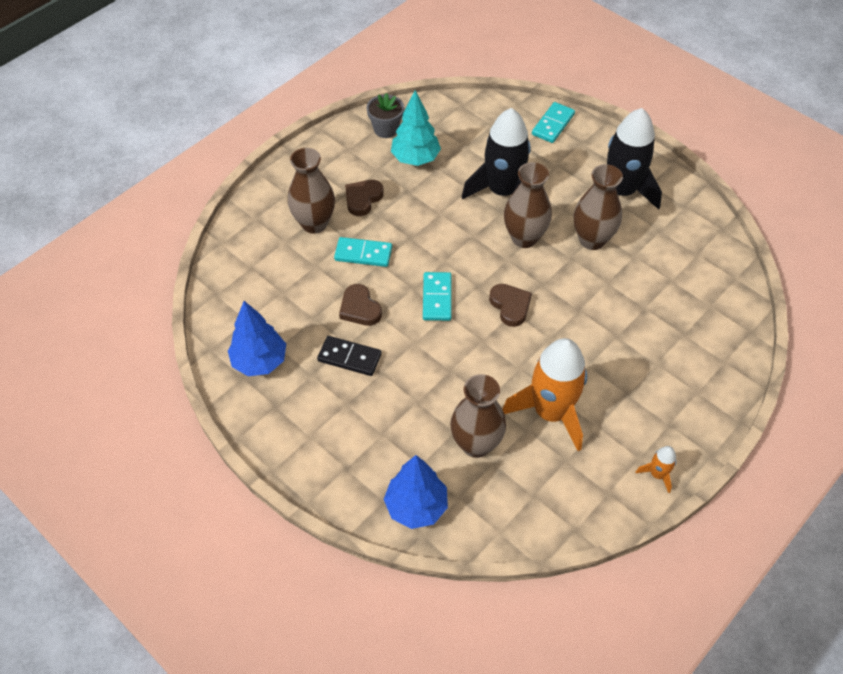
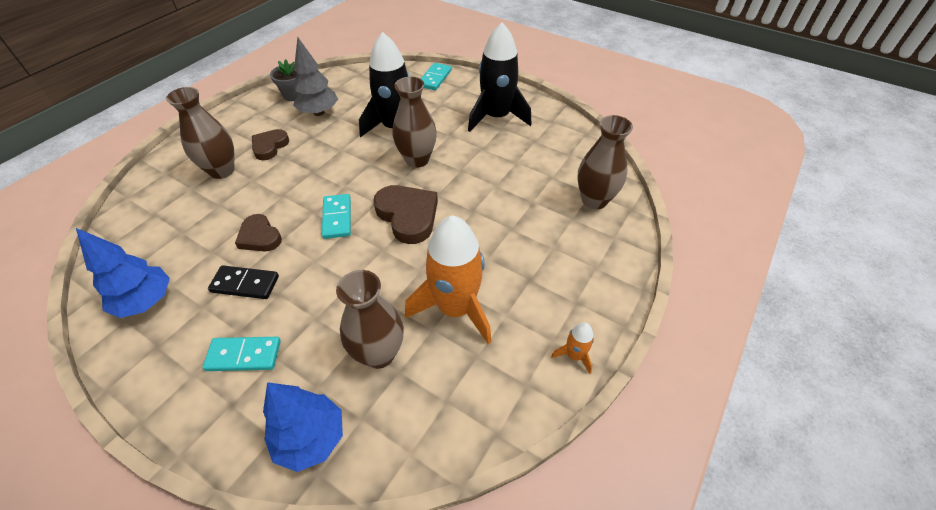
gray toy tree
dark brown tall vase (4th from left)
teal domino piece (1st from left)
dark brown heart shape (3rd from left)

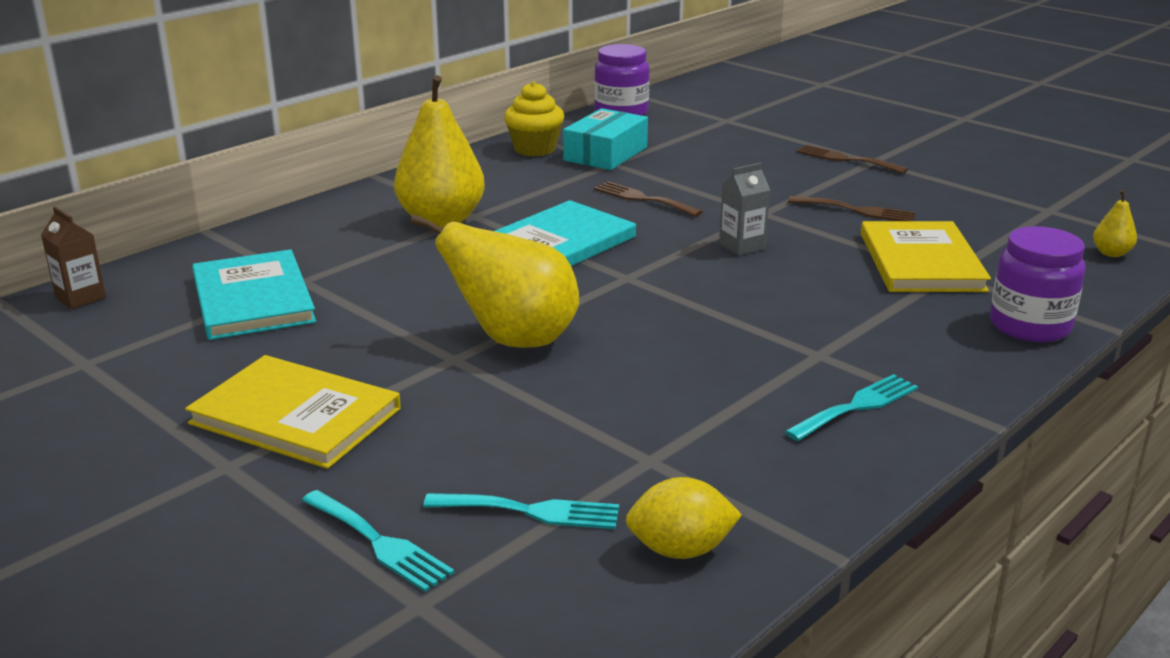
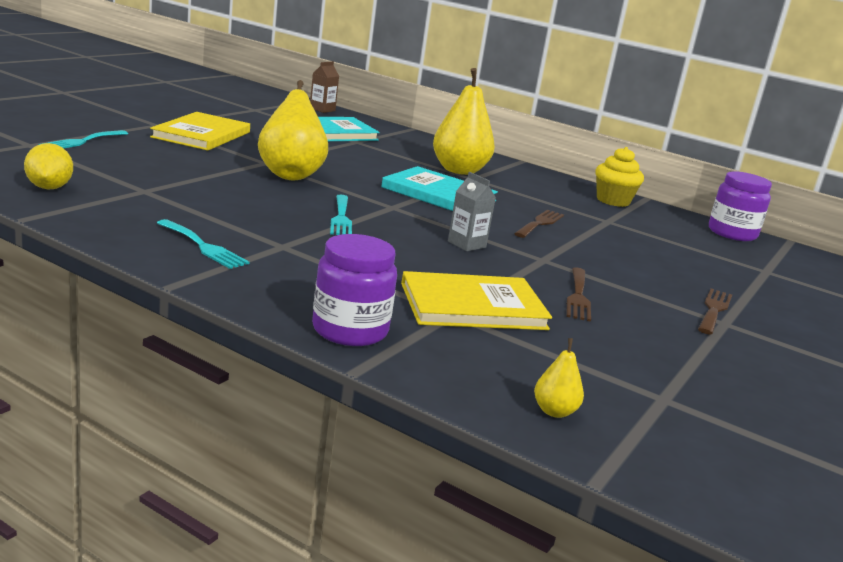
teal parcel
teal table fork (3rd from left)

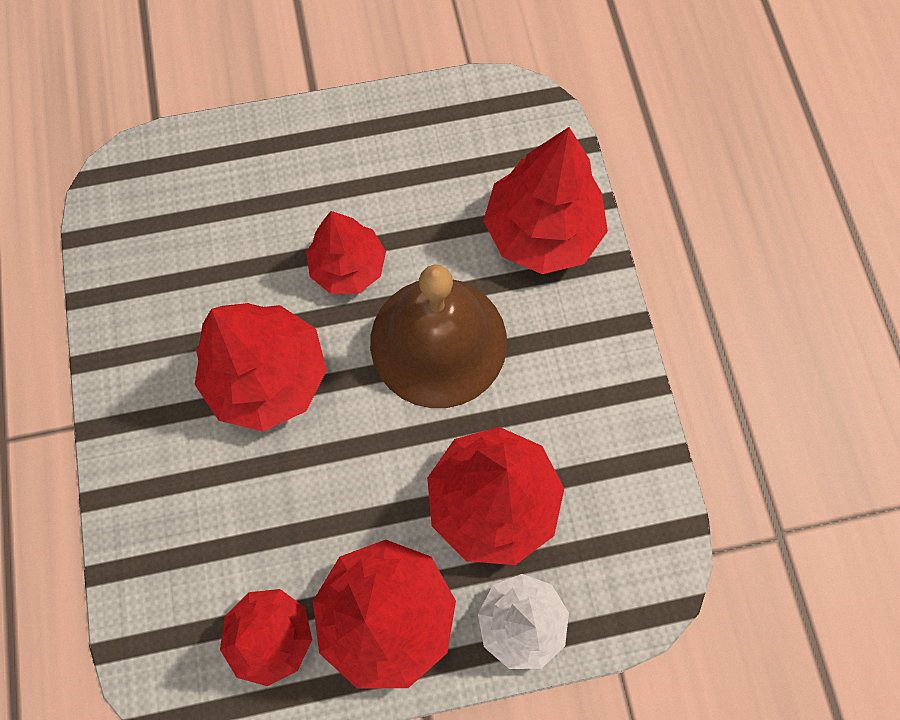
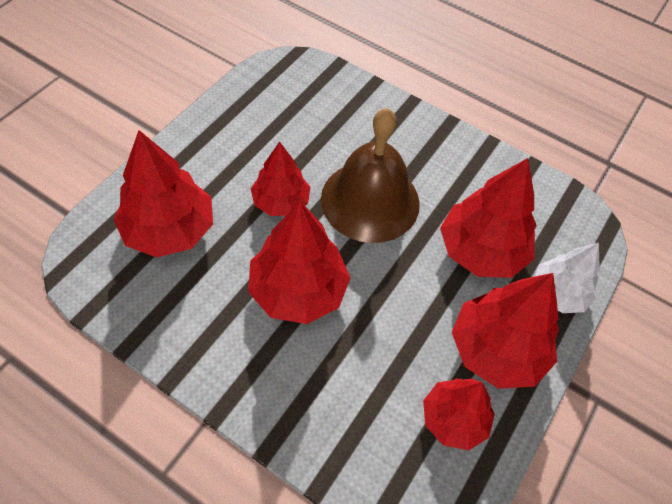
crimson toy tree (1st from left)

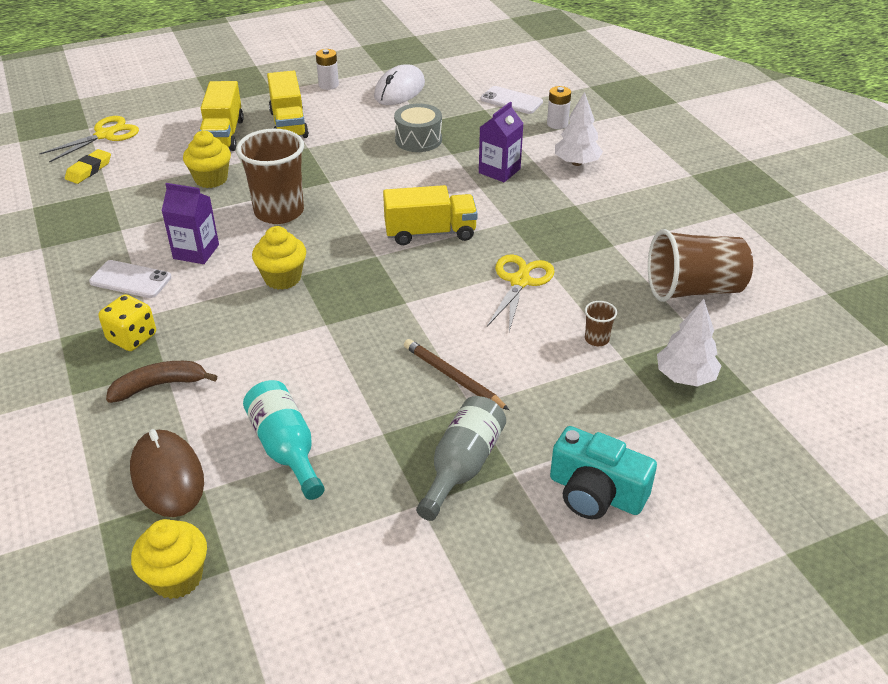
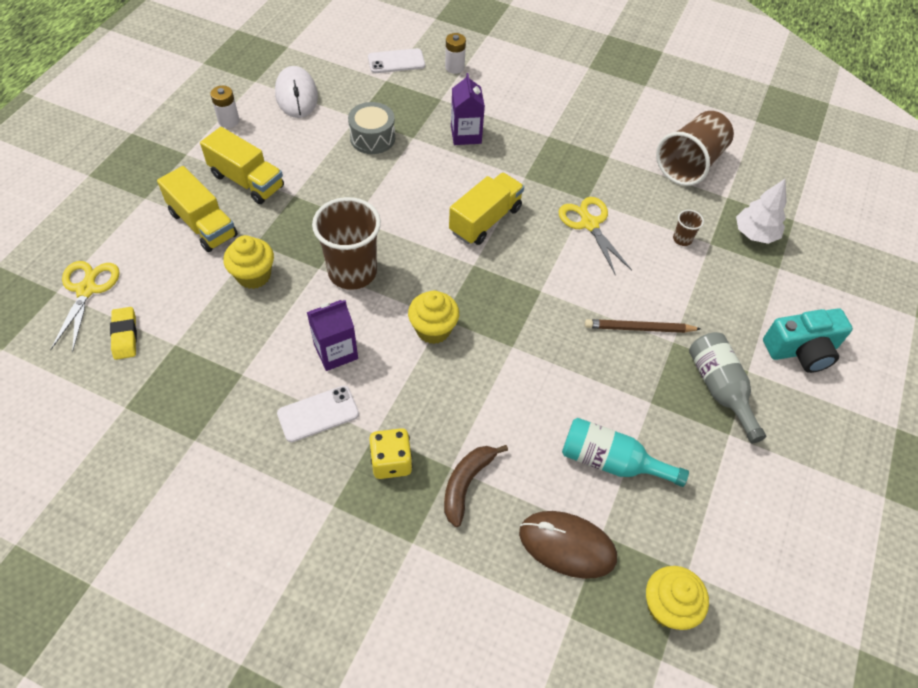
pure white toy tree (1st from left in the first image)

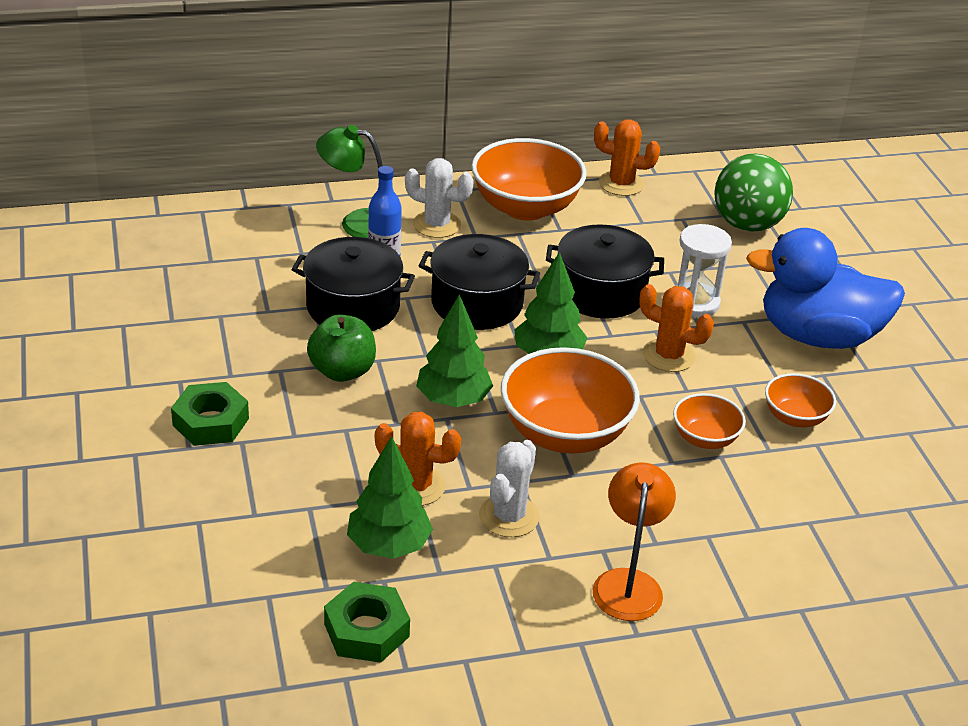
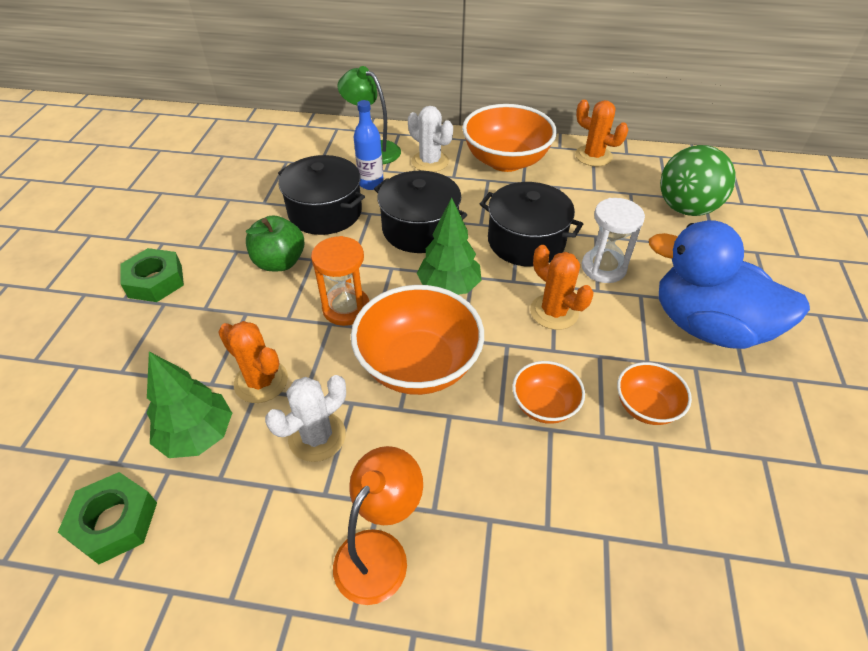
orange hourglass

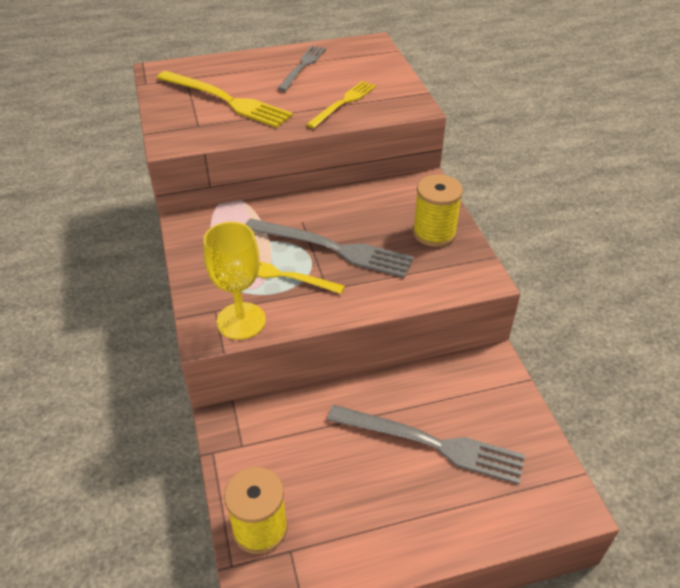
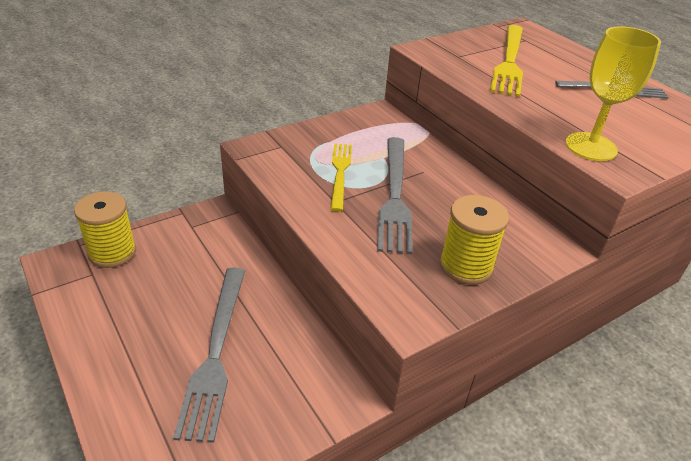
yellow table fork (3rd from left in the first image)
yellow goblet

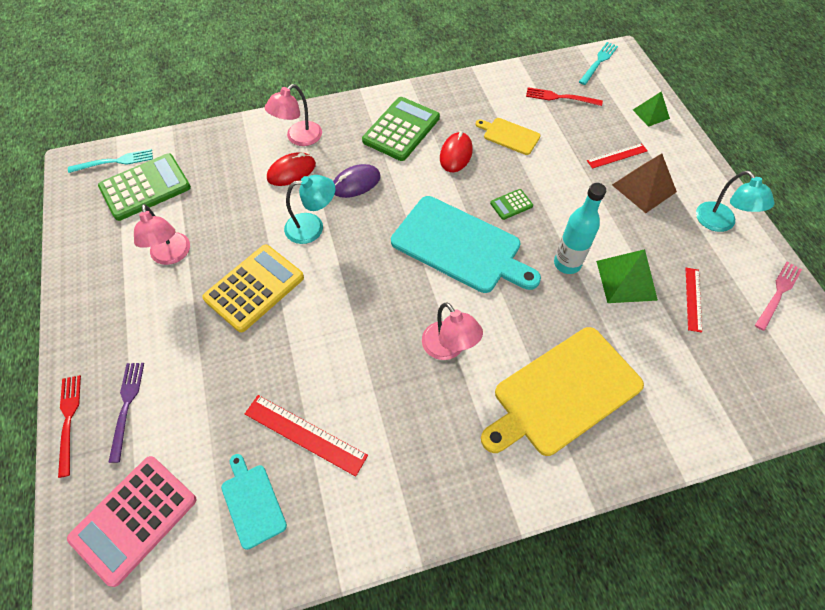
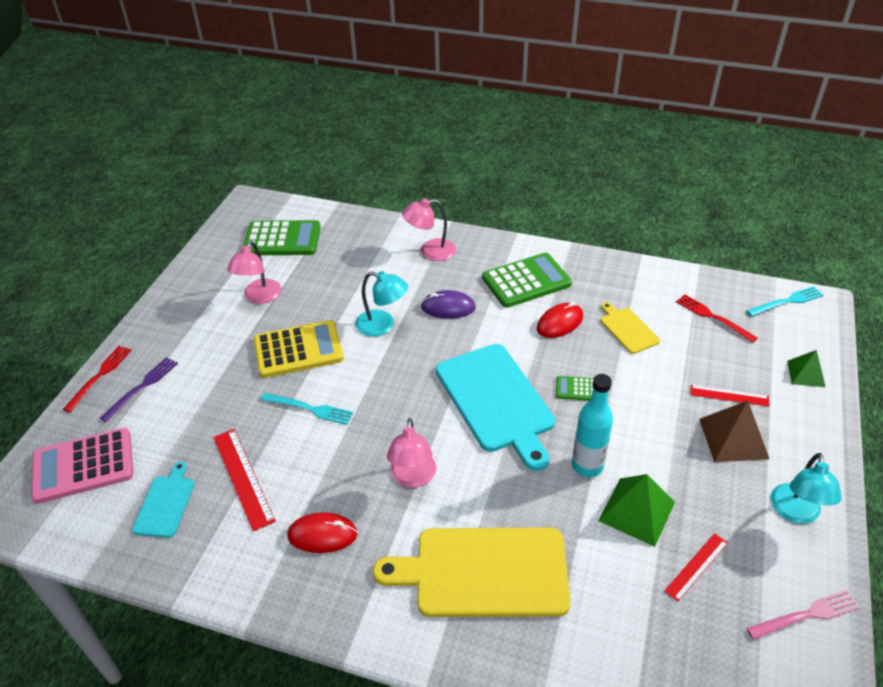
teal table fork (1st from left)
crimson PC mouse (1st from left)

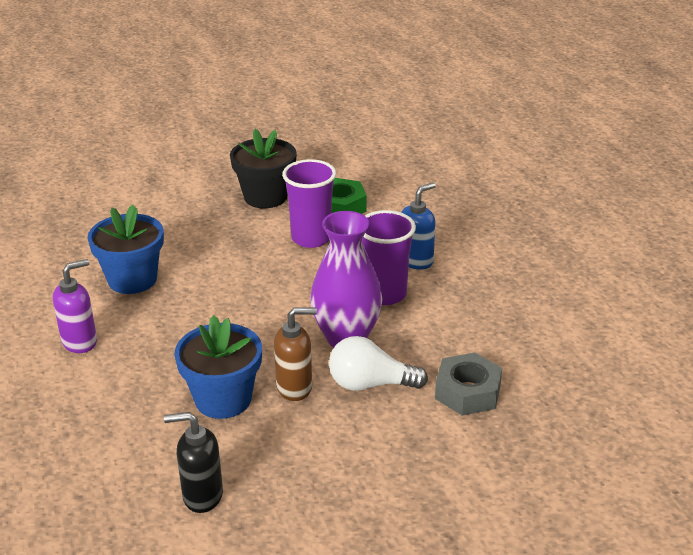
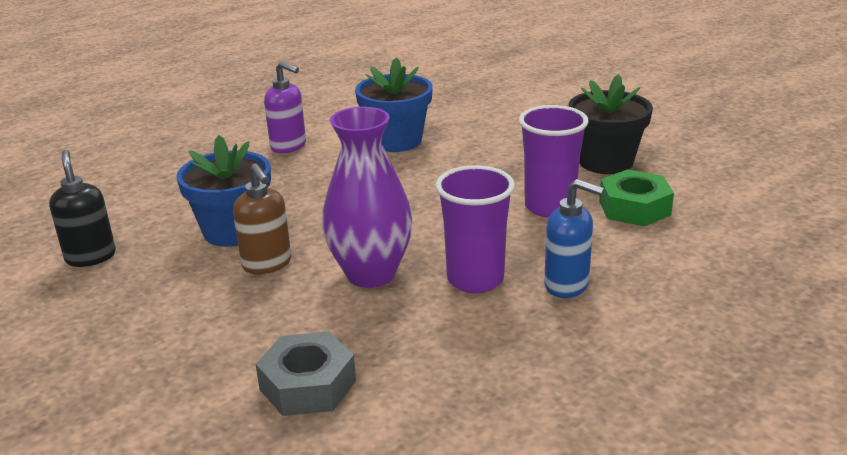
pure white bulb

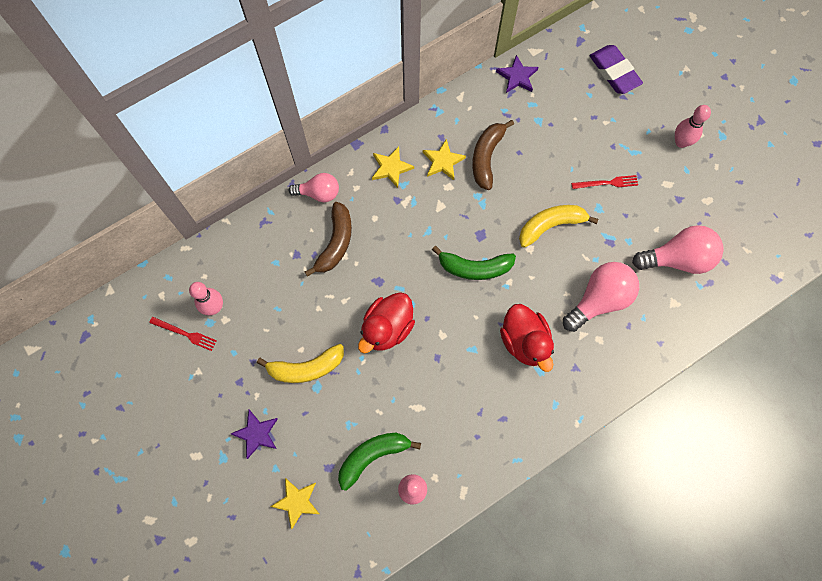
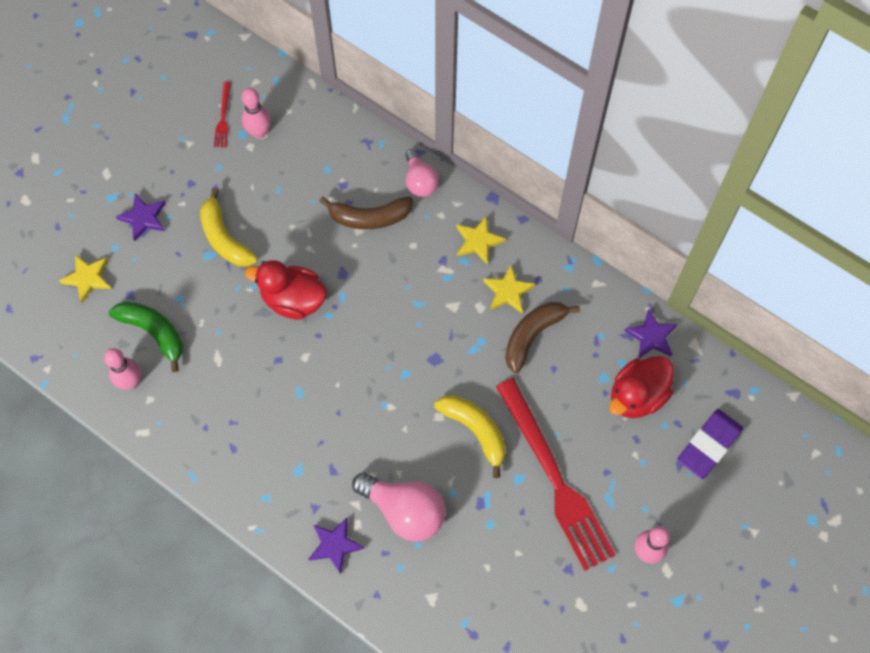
dark brown banana (2nd from left)
crimson table fork (2nd from left)
pink bulb (3rd from left in the first image)
green banana (2nd from left in the first image)
crimson rubber duck (2nd from left)
violet star shape (2nd from left)

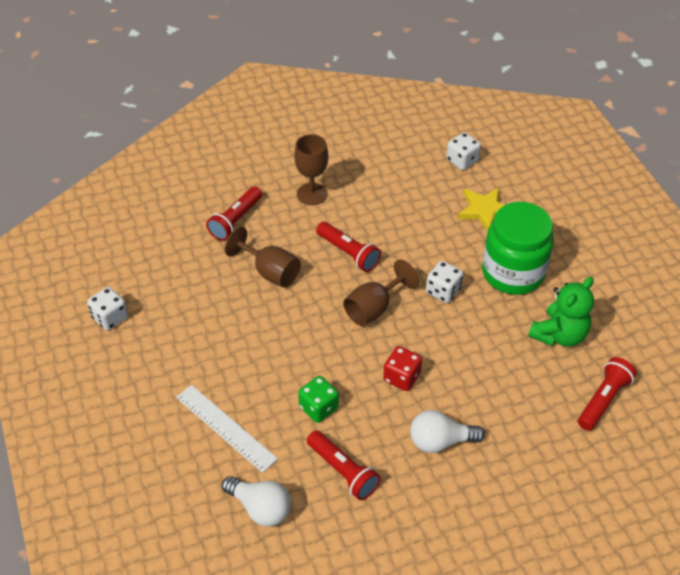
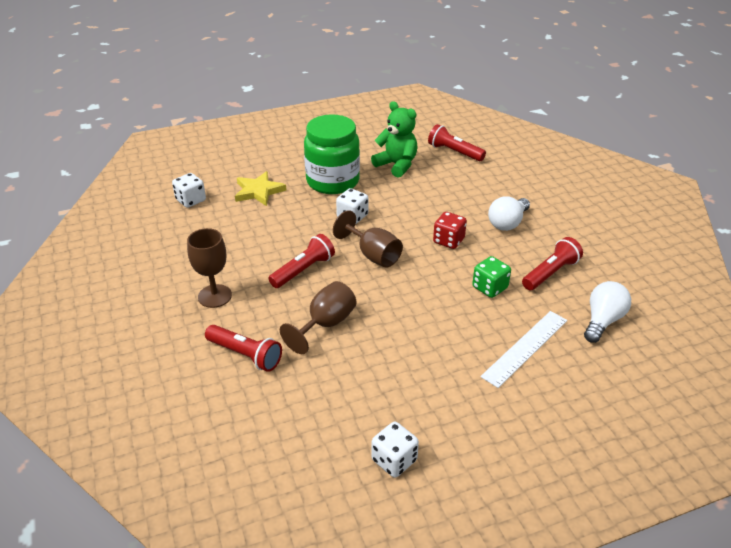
pure white bulb (1st from left)

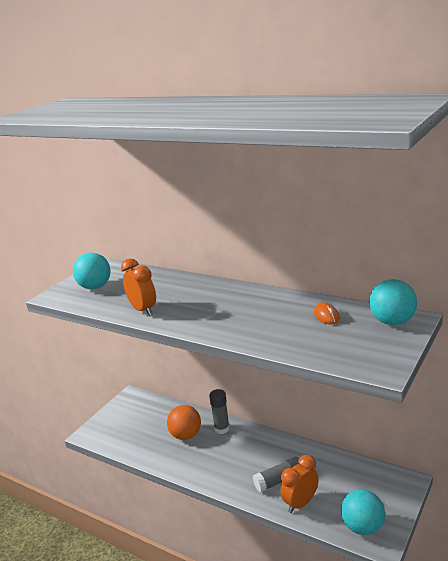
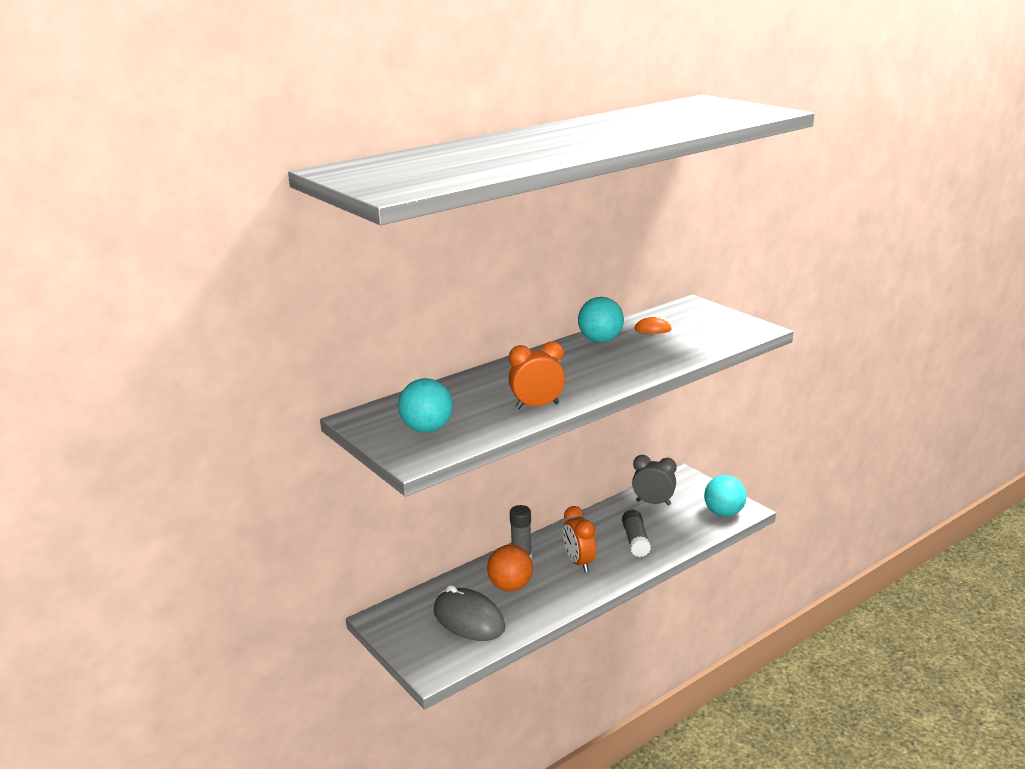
teal play ball (2nd from left)
orange clock (2nd from left)
gray clock
gray PC mouse

